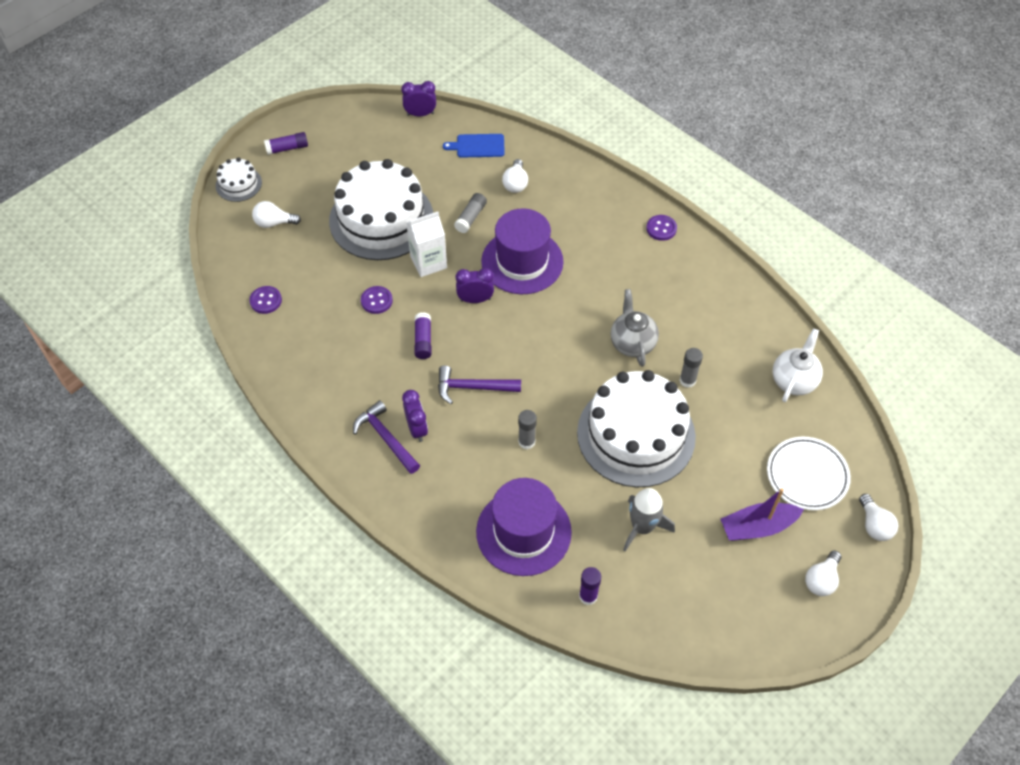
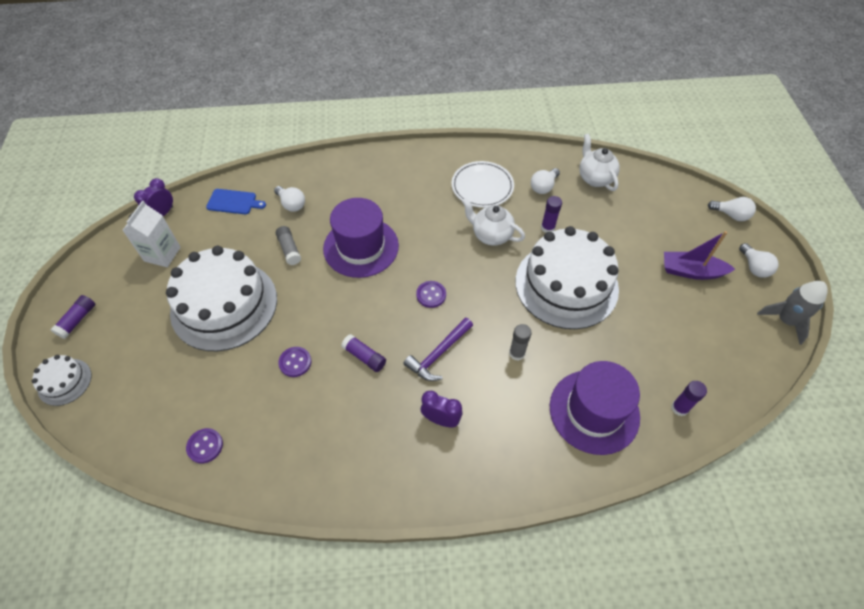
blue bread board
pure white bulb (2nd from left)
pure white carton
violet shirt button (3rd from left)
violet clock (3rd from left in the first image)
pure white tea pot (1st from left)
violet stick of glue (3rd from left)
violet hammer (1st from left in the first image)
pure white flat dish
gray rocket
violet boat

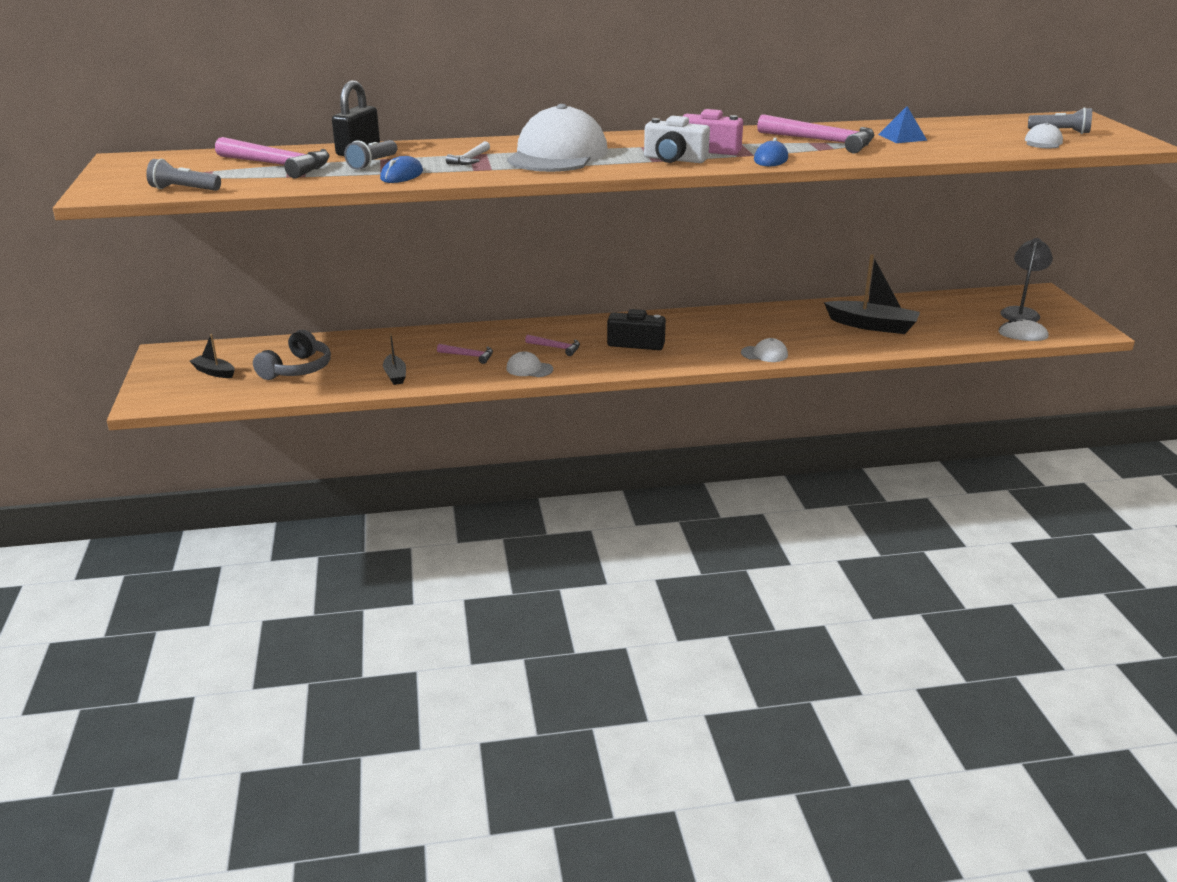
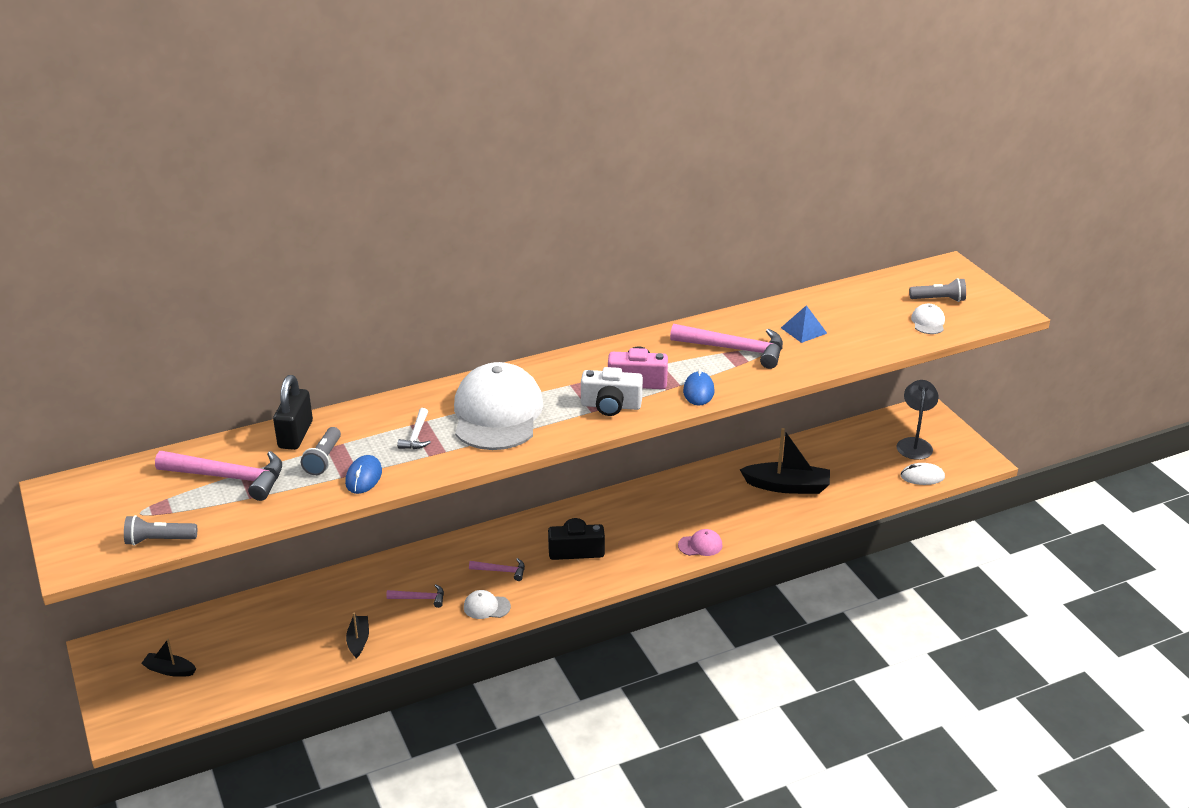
gray over-ear headphones
jet-black boat (2nd from left)
pink baseball cap

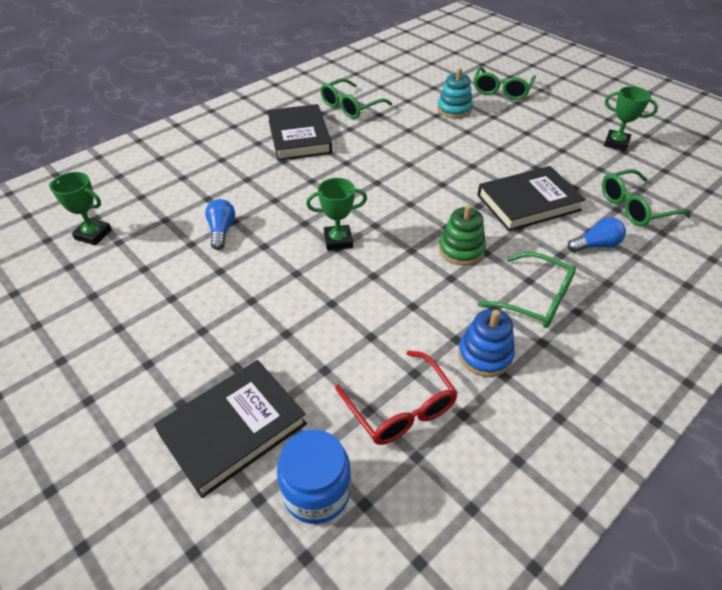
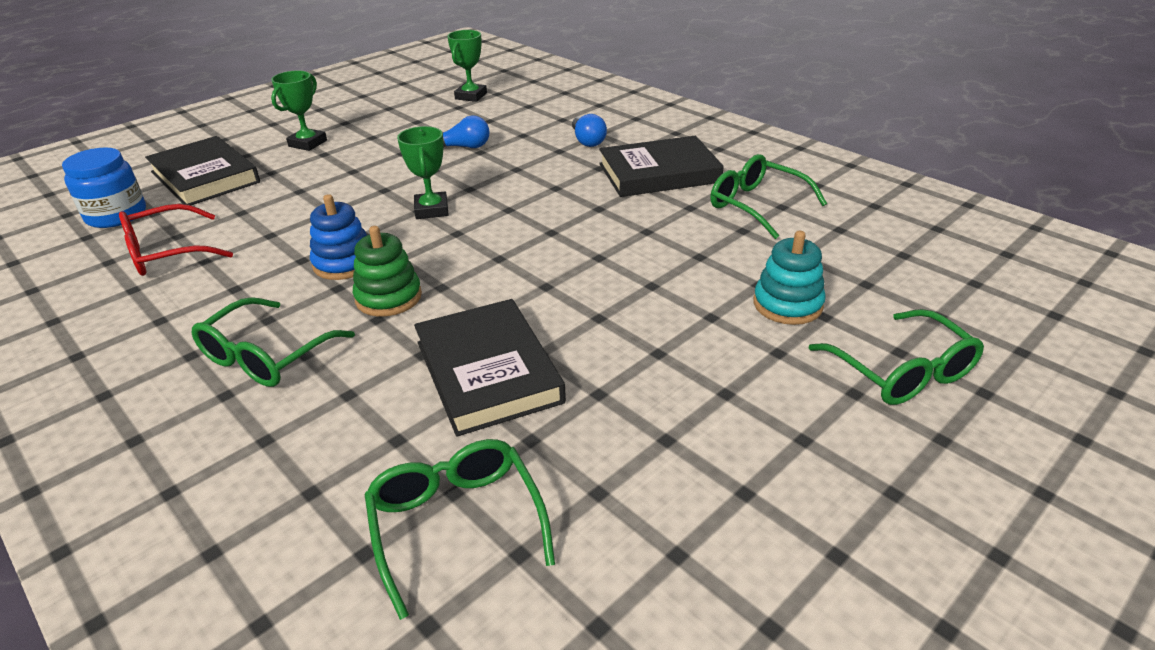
green glasses (4th from left)
green trophy (1st from left)
blue bulb (2nd from left)
blue stacking rings

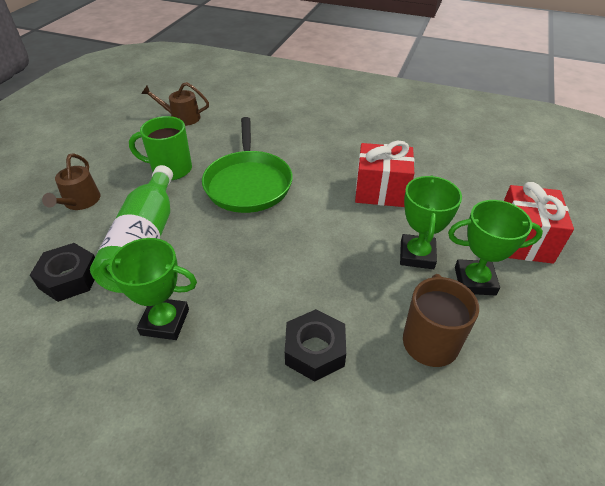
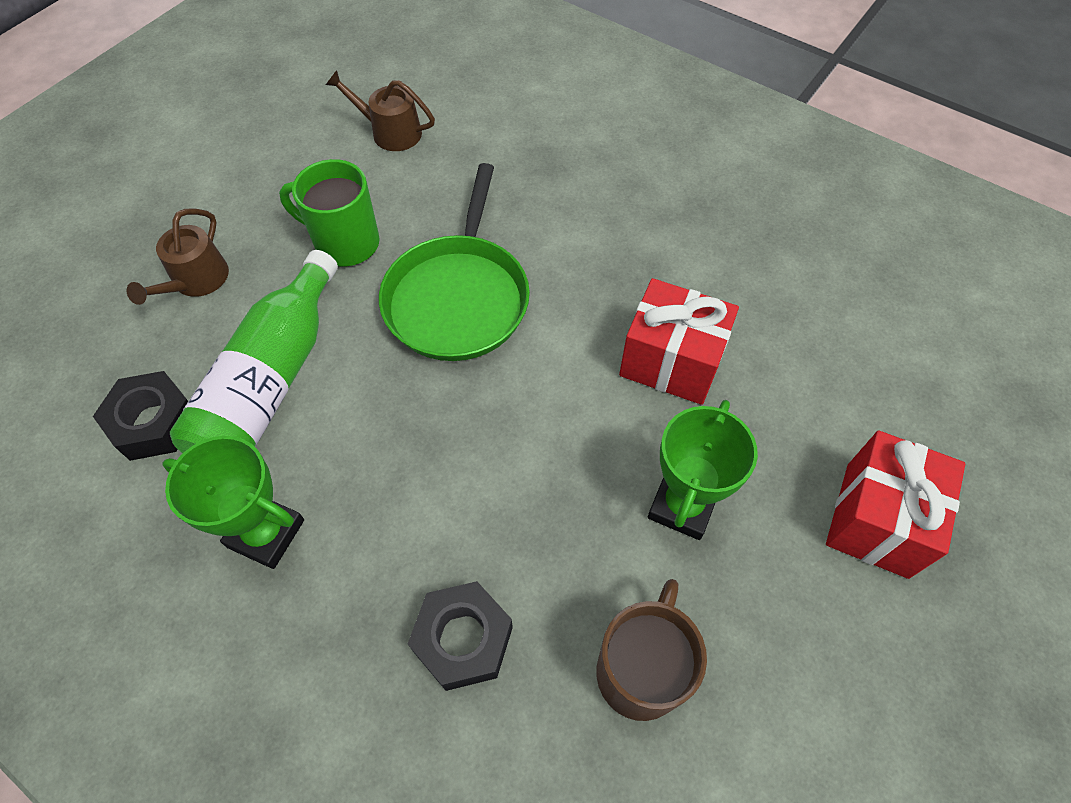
green trophy (3rd from left in the first image)

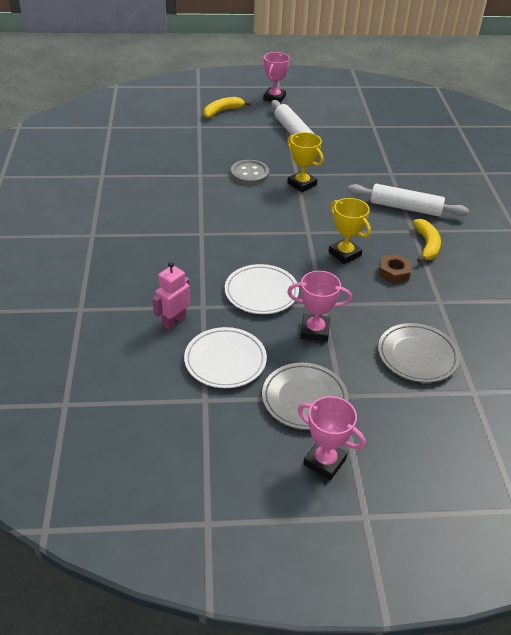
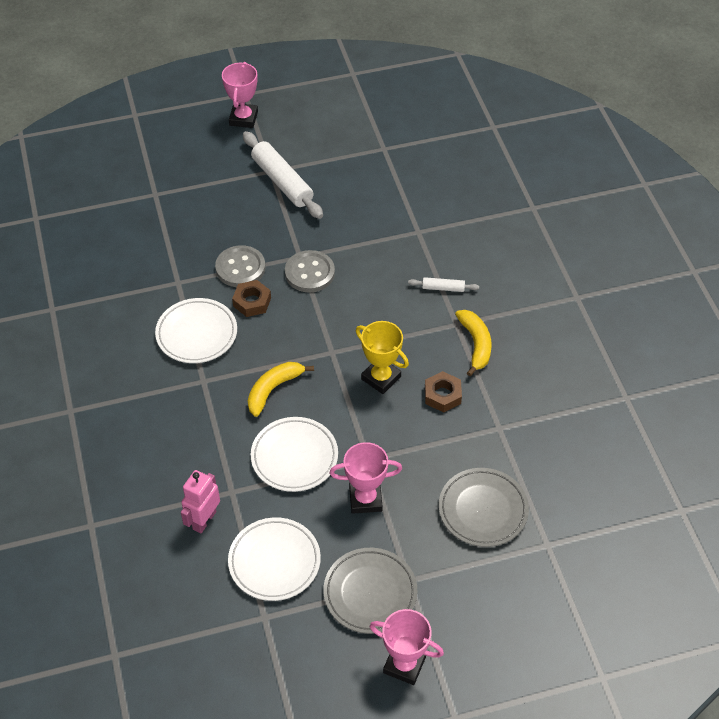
yellow banana (1st from left)
gray shirt button (2nd from left)
pure white pastry roller (2nd from left)
dark brown nut (1st from left)
pure white flat dish (1st from left)

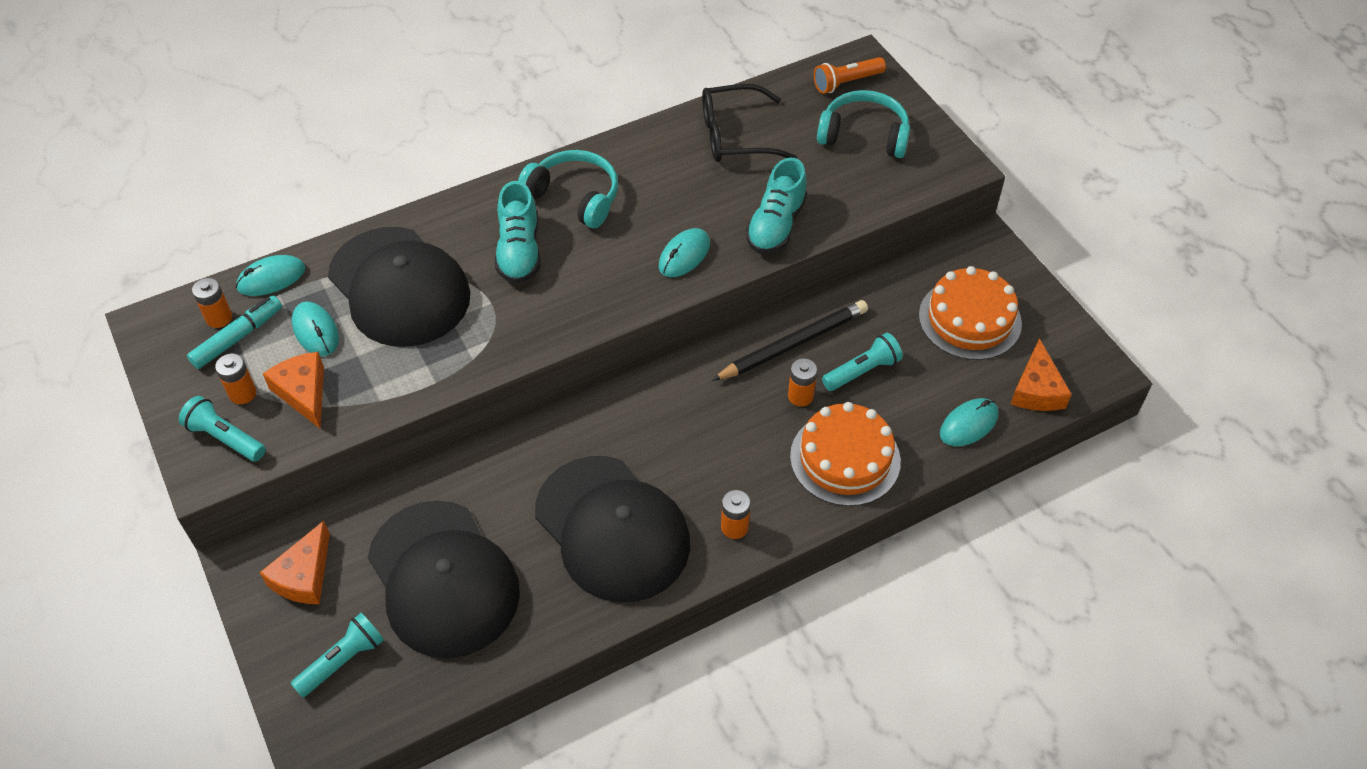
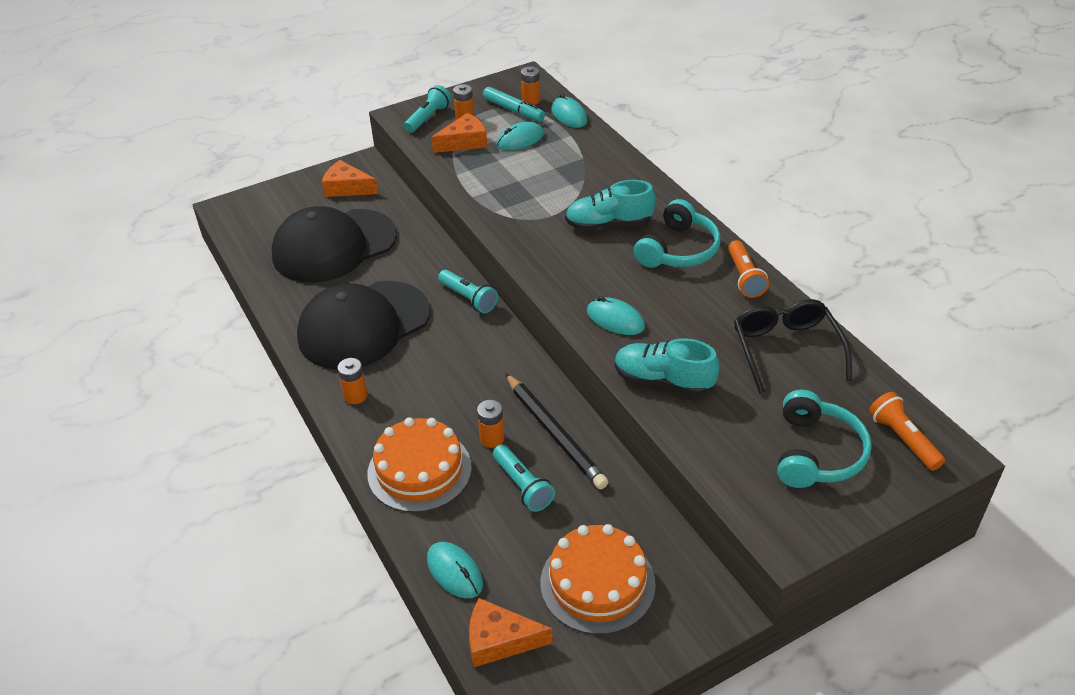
jet-black baseball cap (1st from left in the first image)
teal flashlight (2nd from left)
orange flashlight (1st from left)

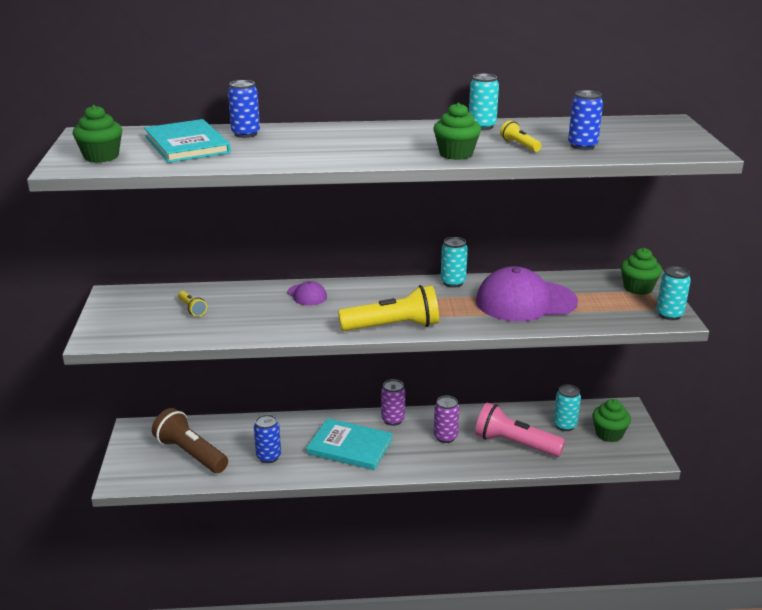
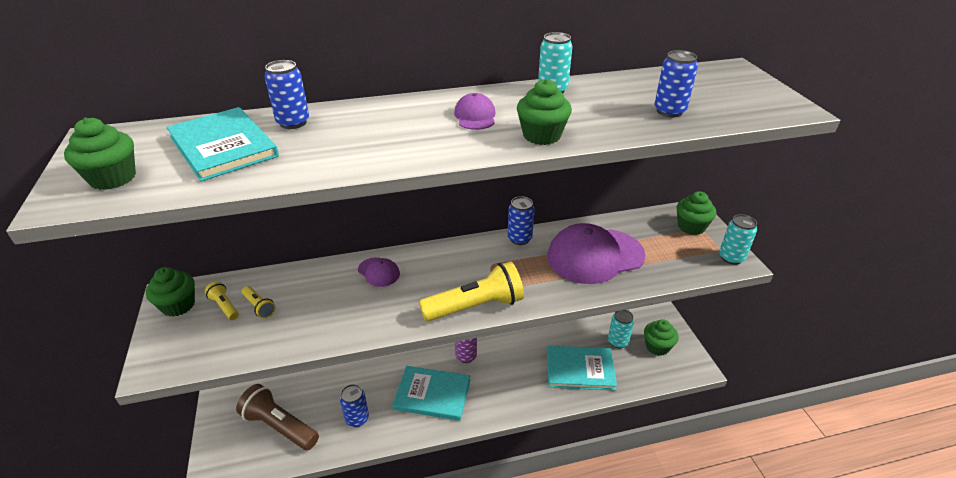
yellow flashlight (1st from left)
blue soda can (3rd from left)
violet soda can (2nd from left in the first image)
teal hardback (3rd from left)
violet baseball cap (2nd from left)
green muffin (2nd from left)

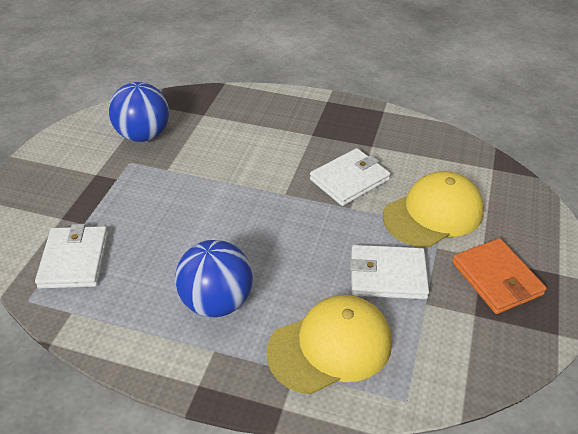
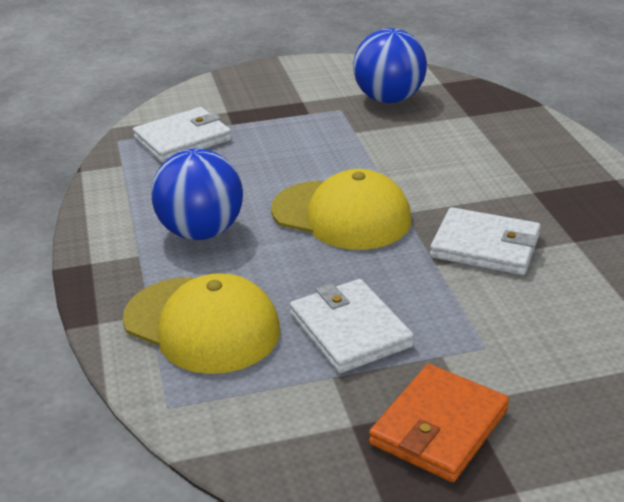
yellow baseball cap (2nd from left)

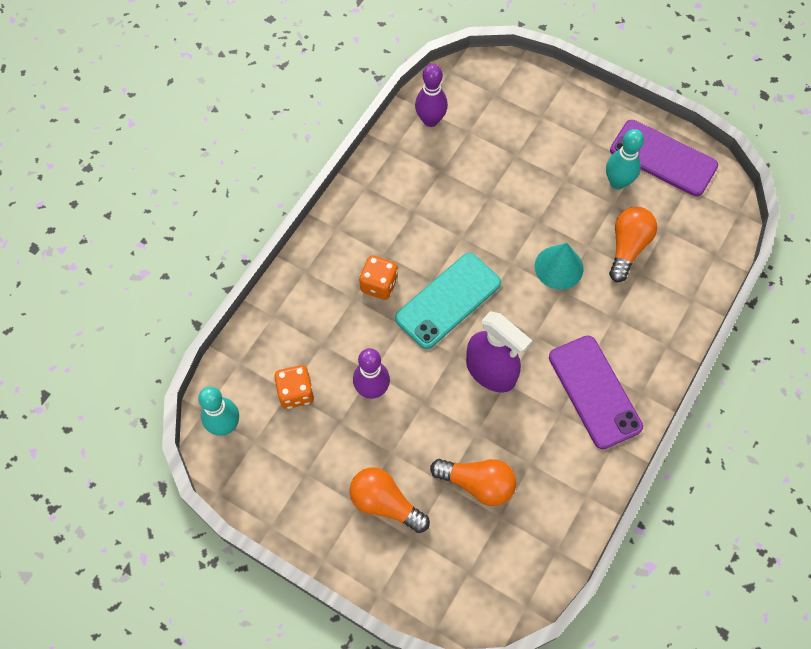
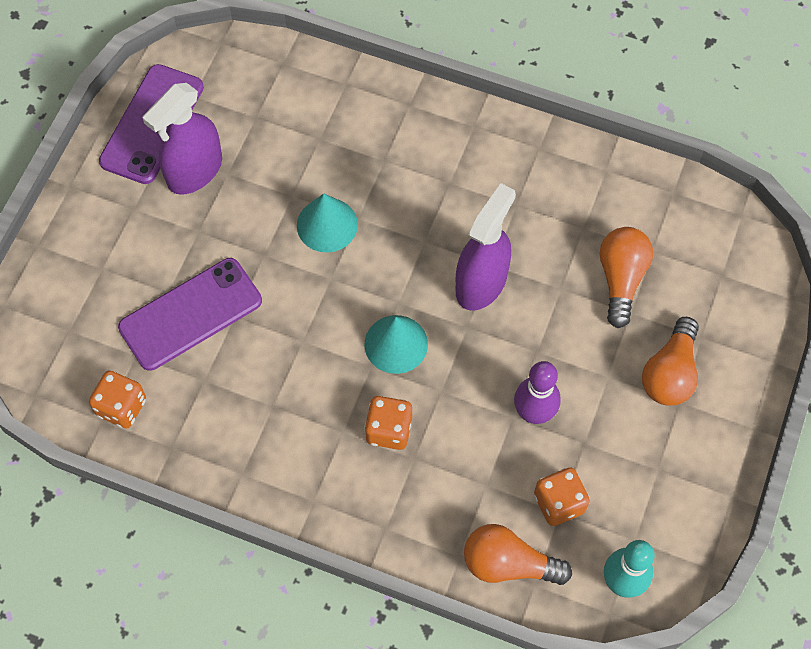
orange die (1st from left)
violet spray bottle (1st from left)
orange bulb (1st from left)
teal cone (2nd from left)
violet phone (2nd from left)

